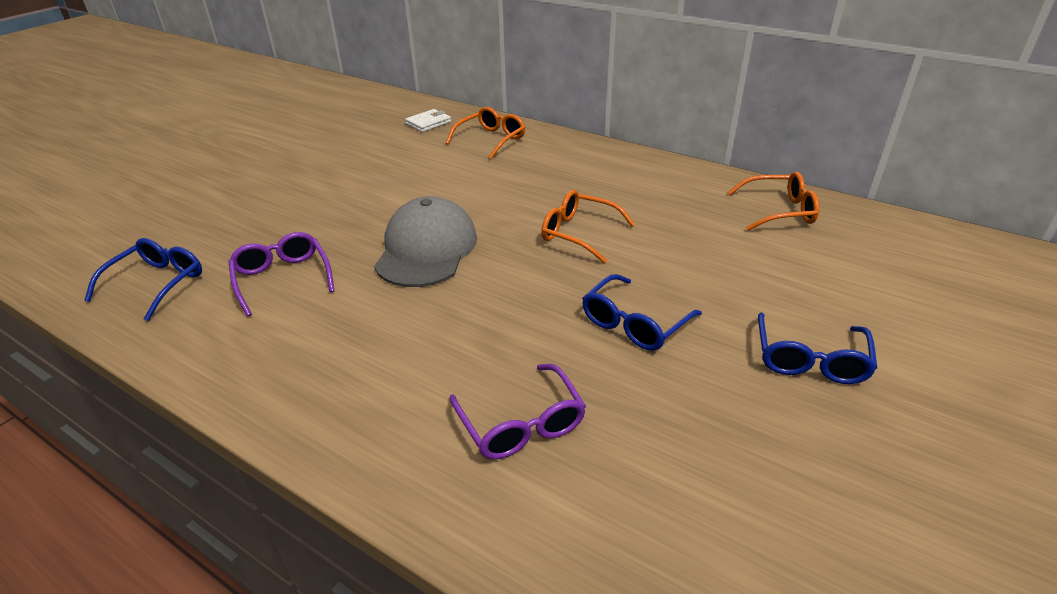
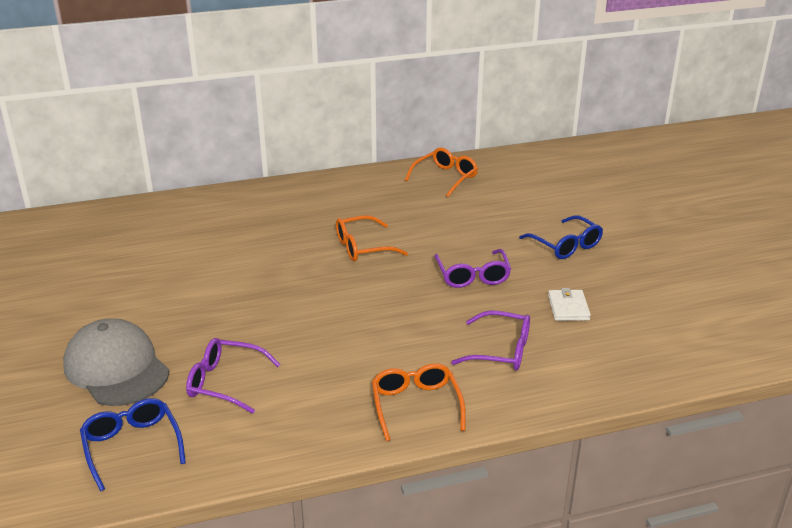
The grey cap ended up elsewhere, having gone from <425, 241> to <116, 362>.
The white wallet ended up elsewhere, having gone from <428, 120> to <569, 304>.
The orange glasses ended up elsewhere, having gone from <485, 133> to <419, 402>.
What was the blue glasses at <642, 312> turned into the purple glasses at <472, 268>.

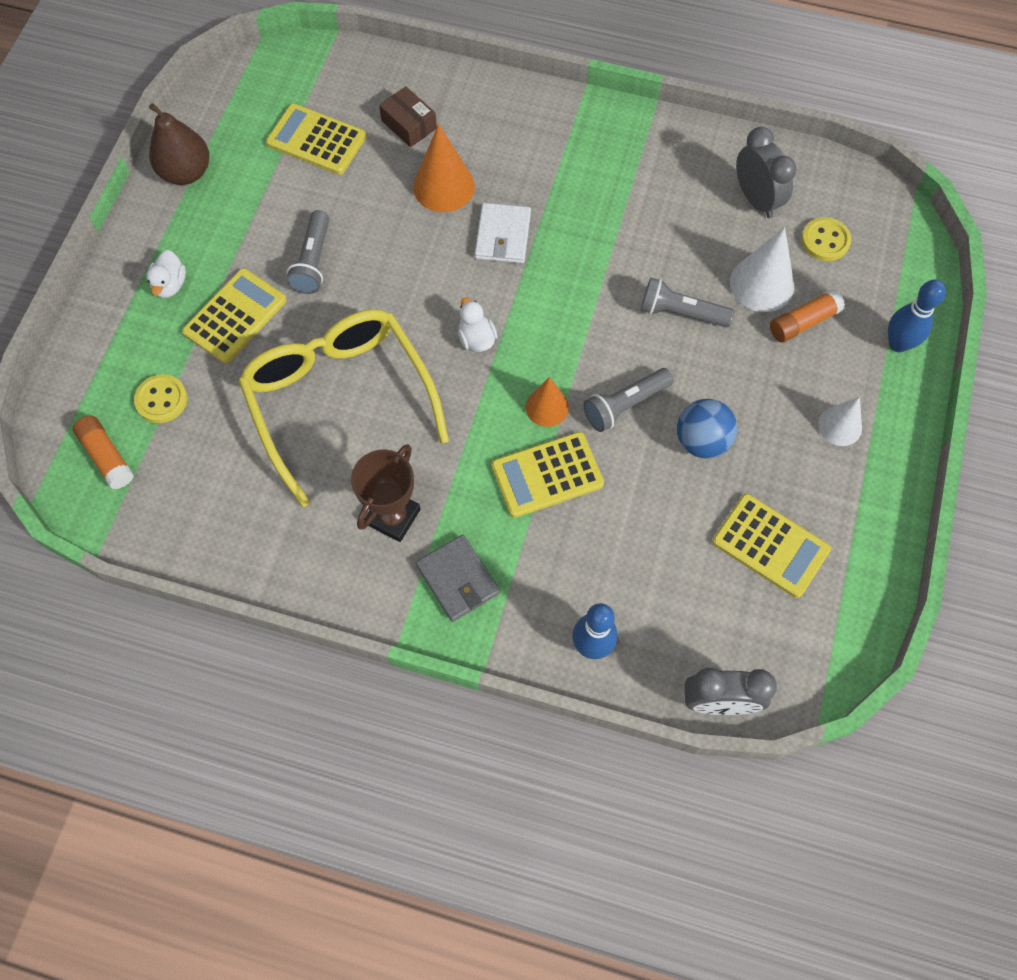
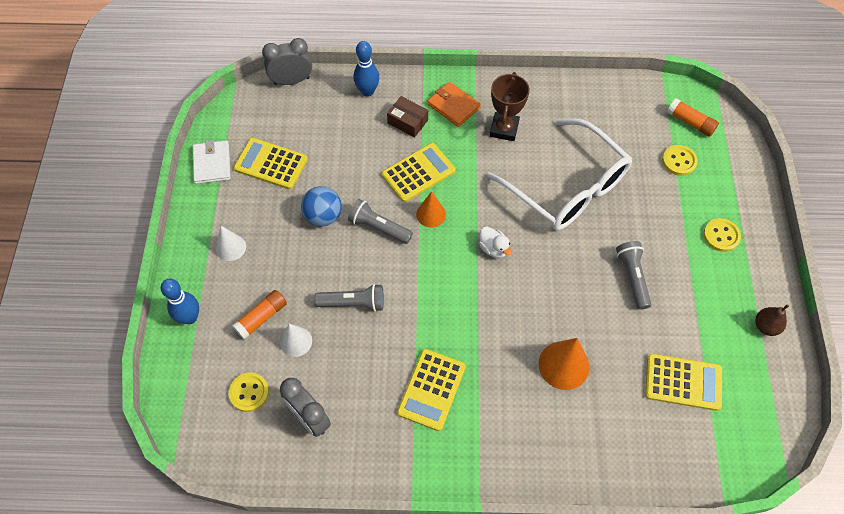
Where the white duck stood at <166, 274>, the yellow button came to stand at <722, 235>.
The size of the brown pear at <179, 144> changed by a factor of 0.62.
The yellow calculator ended up elsewhere, having gone from <234, 316> to <431, 390>.
What was the yellow glasses at <343, 408> turned into the white glasses at <559, 174>.
The brown box ended up elsewhere, having gone from <408, 116> to <407, 116>.
What was the grey wallet at <458, 578> turned into the orange wallet at <454, 104>.
The white wallet ended up elsewhere, having gone from <503, 233> to <212, 162>.
The grey flashlight at <628, 400> ended up facing another way, 105 degrees counterclockwise from before.
The size of the white cone at <762, 269> changed by a factor of 0.64.

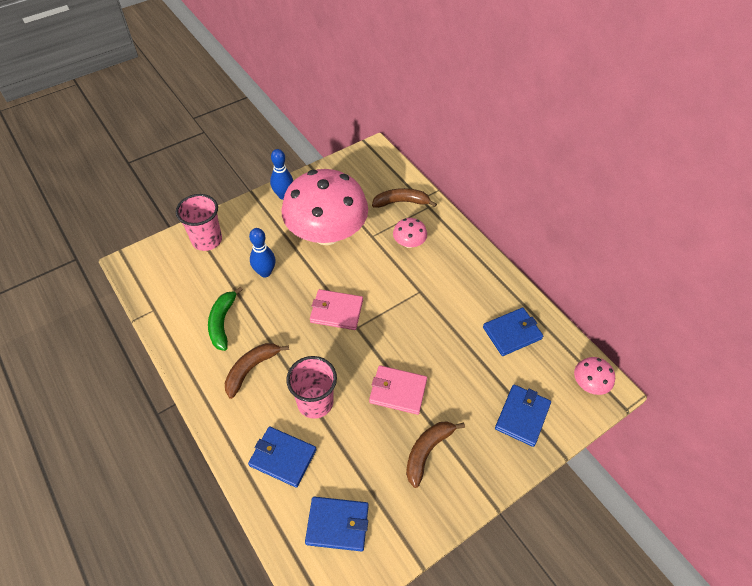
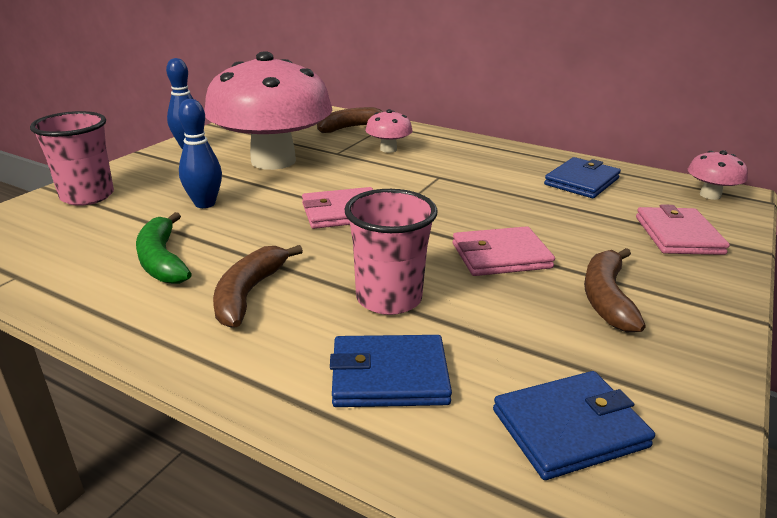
What was the blue wallet at <523, 416> turned into the pink wallet at <683, 229>.

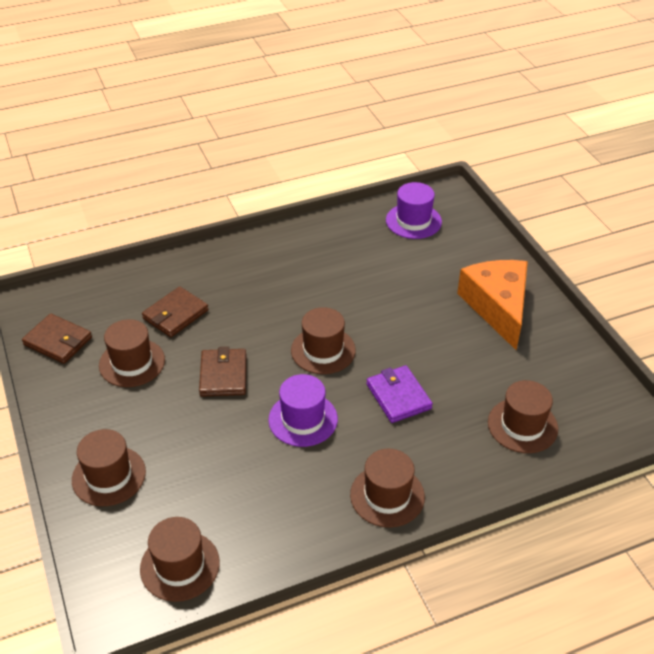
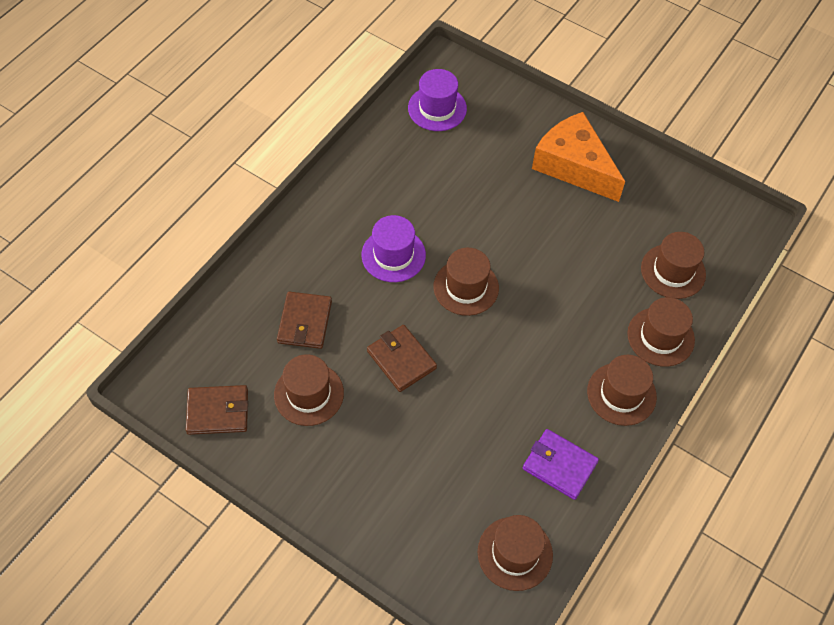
The brown hat ended up elsewhere, having gone from <109, 467> to <661, 332>.
The purple hat ended up elsewhere, having gone from <303, 410> to <393, 248>.
The purple wallet ended up elsewhere, having gone from <399, 394> to <561, 464>.

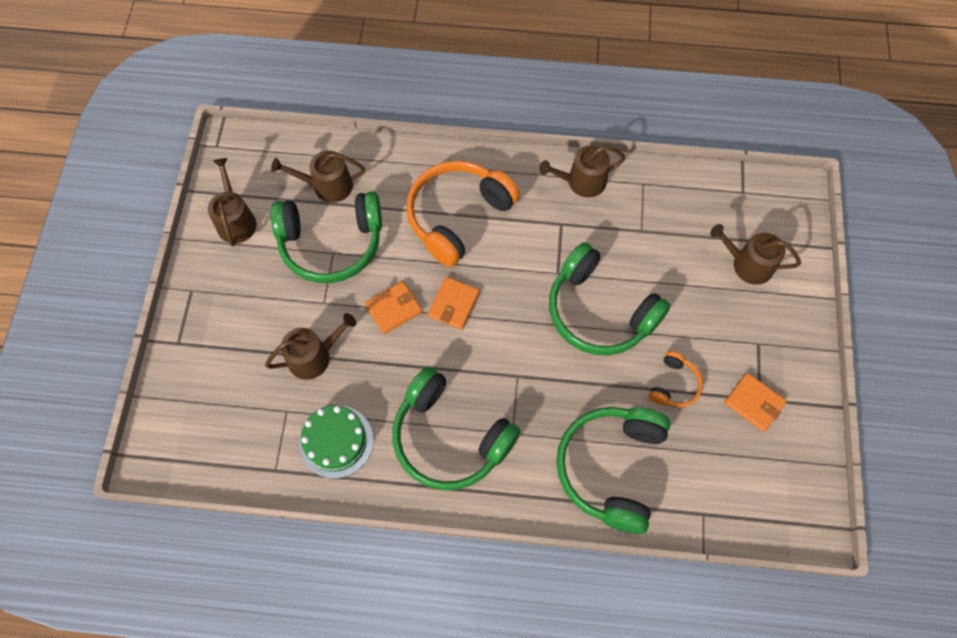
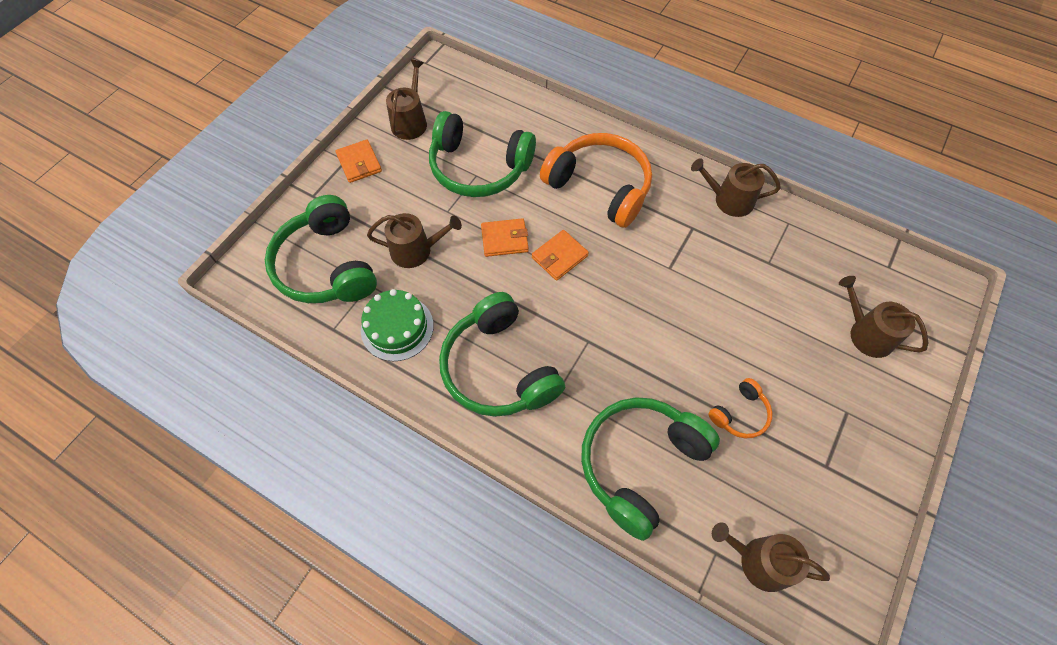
The brown watering can ended up elsewhere, having gone from <318, 177> to <771, 557>.
The orange headphones at <463, 214> ended up facing another way, 60 degrees clockwise from before.
The green headphones ended up elsewhere, having gone from <610, 298> to <321, 249>.
The orange wallet ended up elsewhere, having gone from <755, 402> to <359, 161>.

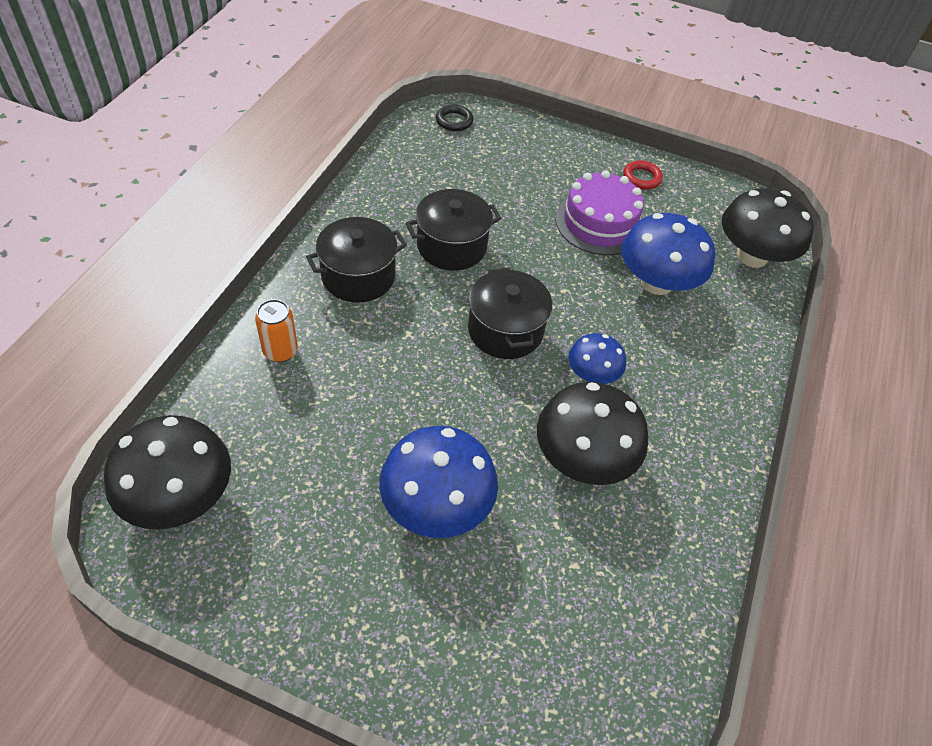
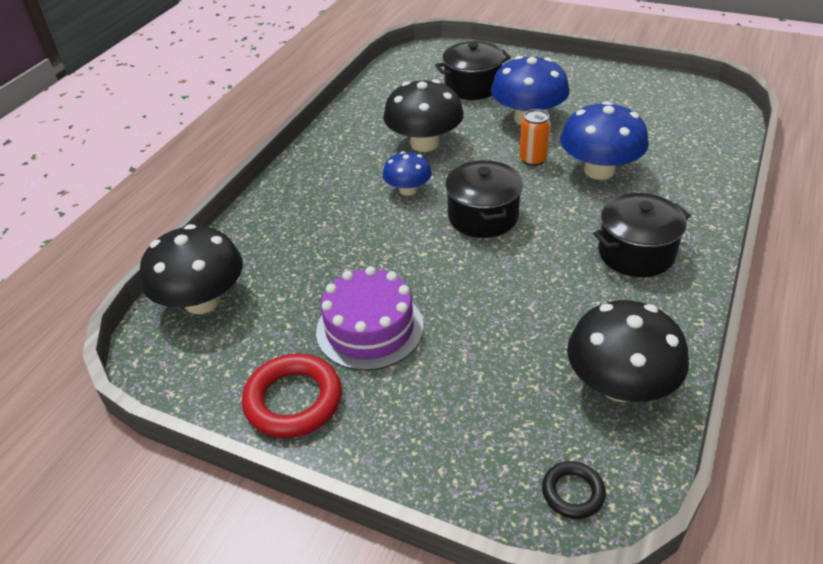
The black mushroom ended up elsewhere, having gone from <167, 472> to <628, 351>.
The orange can ended up elsewhere, having gone from <276, 330> to <535, 137>.
The black pot ended up elsewhere, having gone from <454, 230> to <473, 70>.
The blue mushroom ended up elsewhere, having gone from <668, 254> to <604, 140>.
The size of the red ring at <643, 175> changed by a factor of 1.81.

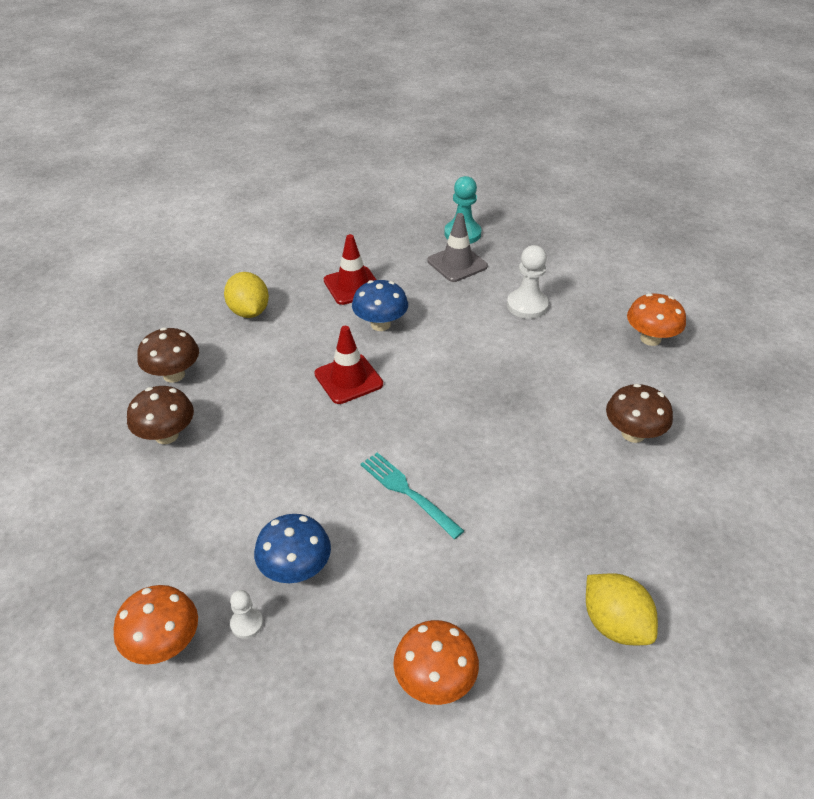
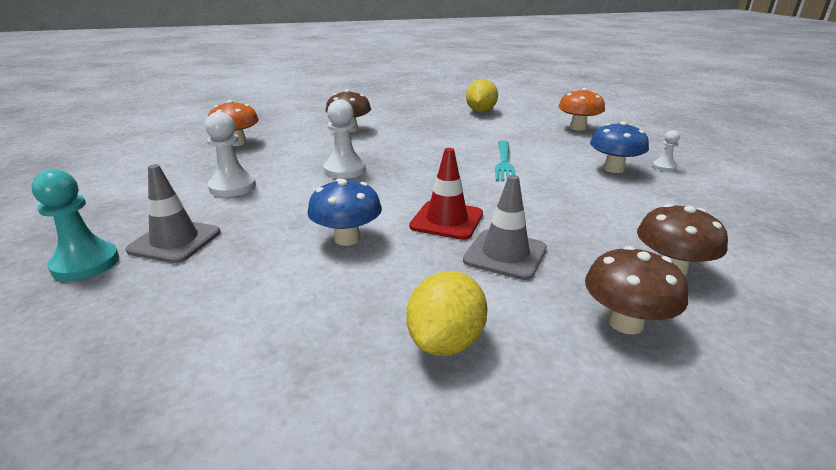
The second view lost the orange mushroom at <156, 625>.
The second view lost the red traffic cone at <350, 269>.
The second view gained the white pawn at <345, 139>.
The second view gained the grey traffic cone at <505, 227>.

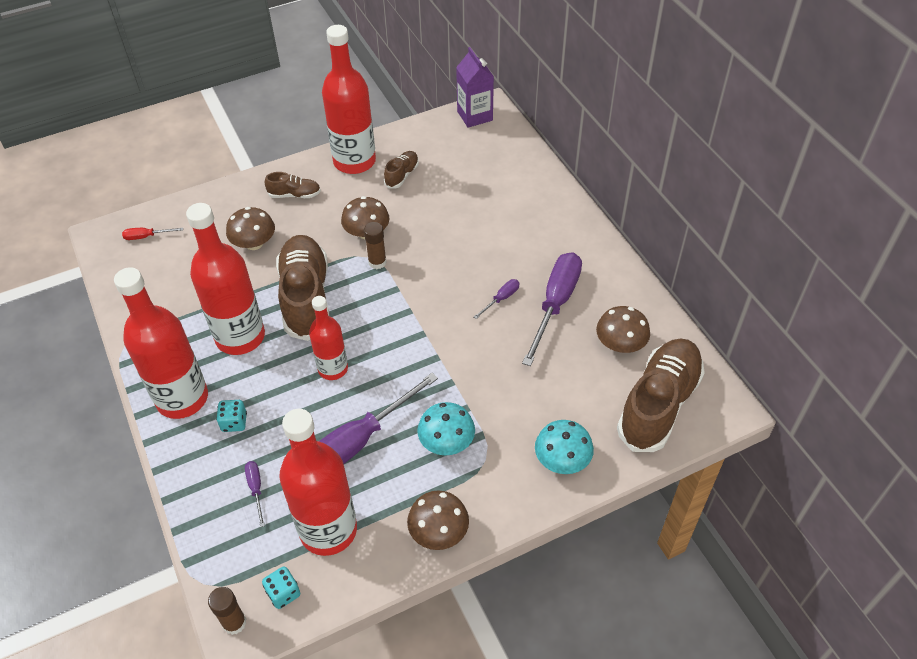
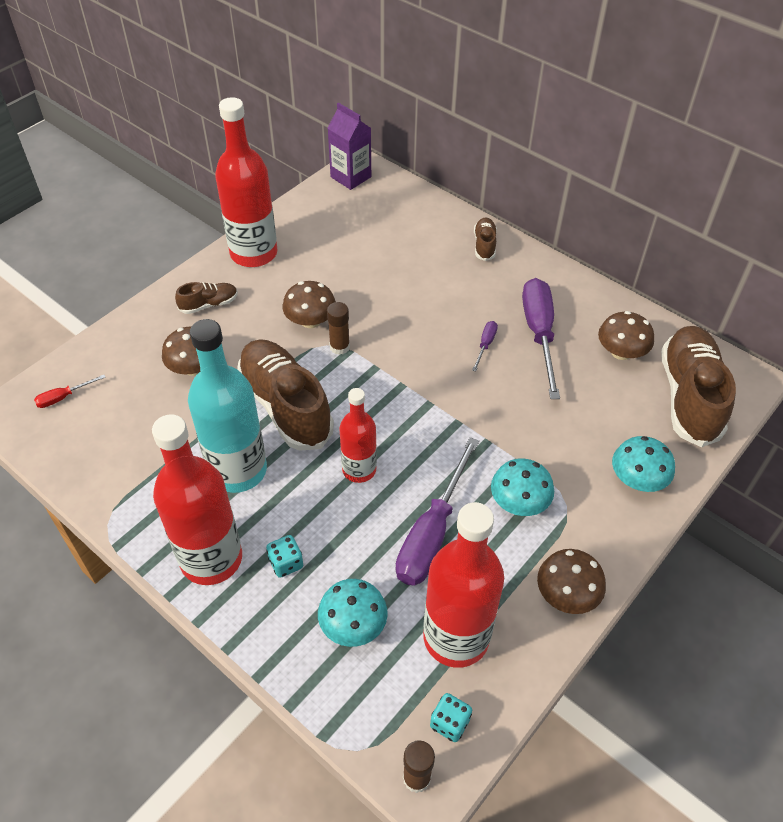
What was the red bottle at <225, 279> turned into the turquoise bottle at <227, 406>.
Where the purple screwdriver stood at <255, 494>, the turquoise mushroom came to stand at <353, 613>.
The brown shoe ended up elsewhere, having gone from <401, 170> to <485, 239>.

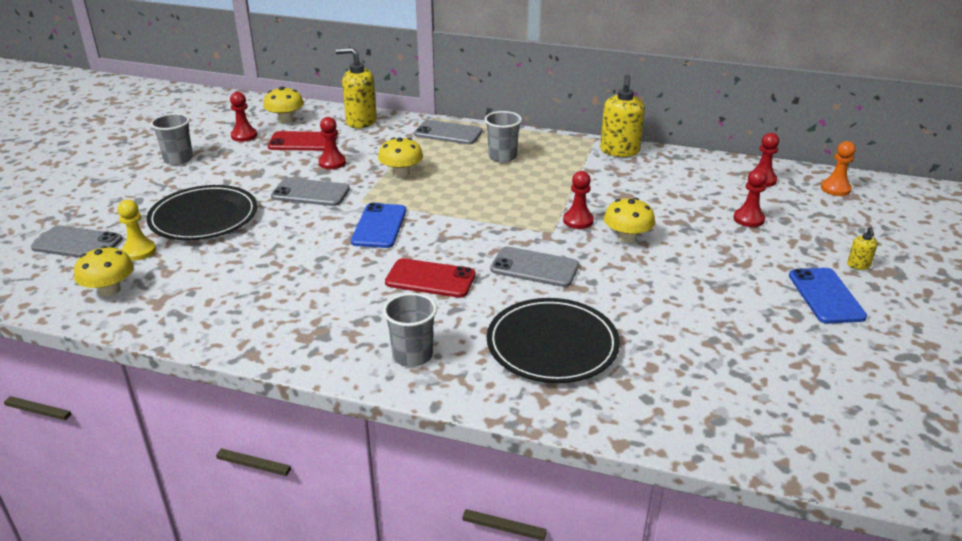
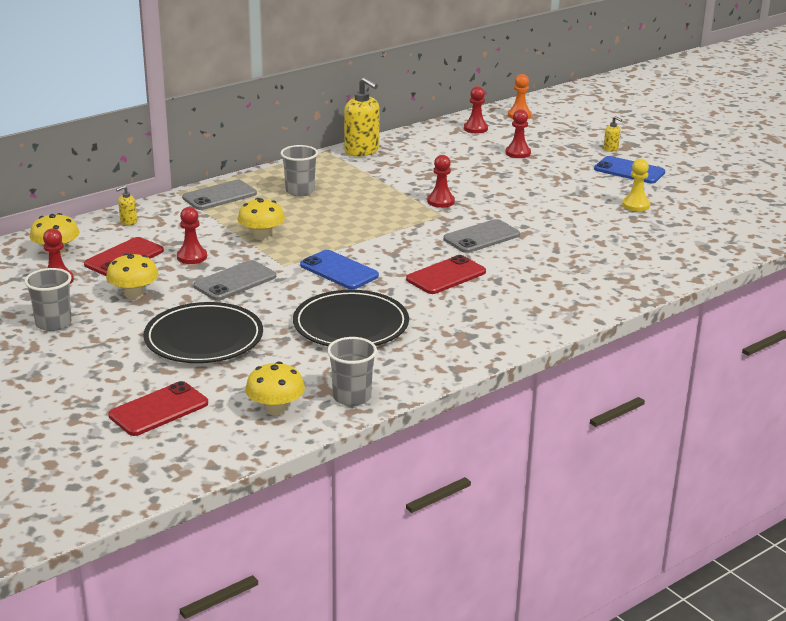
What was the grey phone at <76, 241> turned into the red phone at <158, 408>.
The yellow pawn ended up elsewhere, having gone from <137, 230> to <636, 185>.
The size of the yellow soap dispenser at <356, 88> changed by a factor of 0.46.
The grey cup ended up elsewhere, having gone from <410, 330> to <352, 371>.
The black plate ended up elsewhere, having gone from <553, 340> to <351, 318>.
The yellow mushroom ended up elsewhere, having gone from <629, 220> to <132, 276>.

